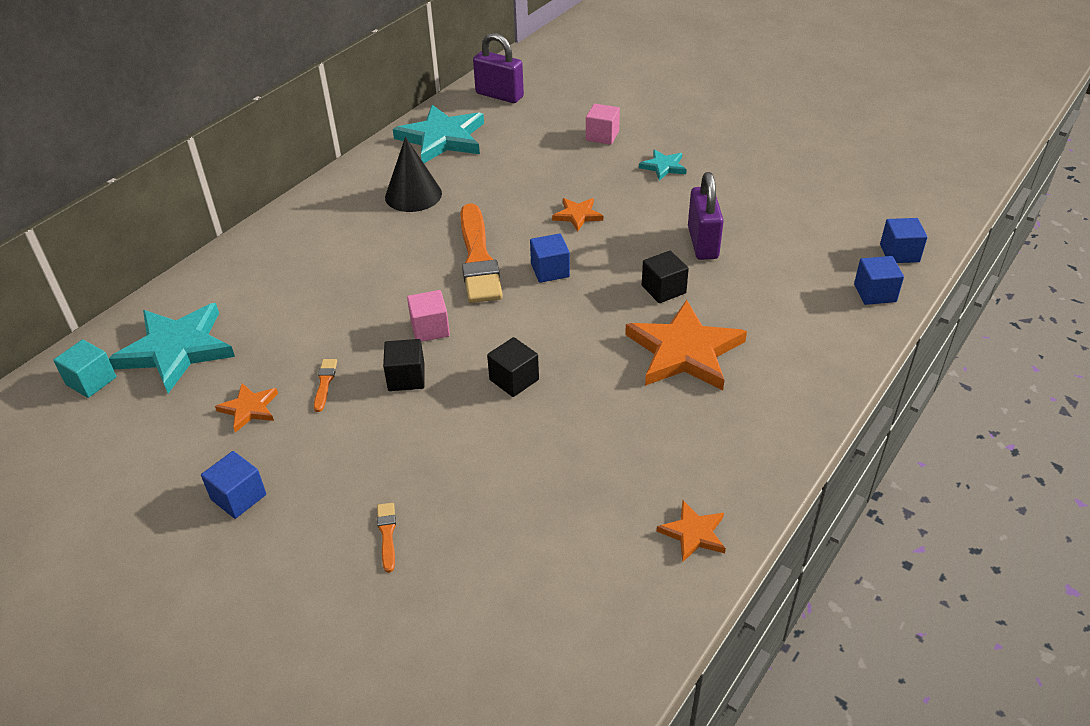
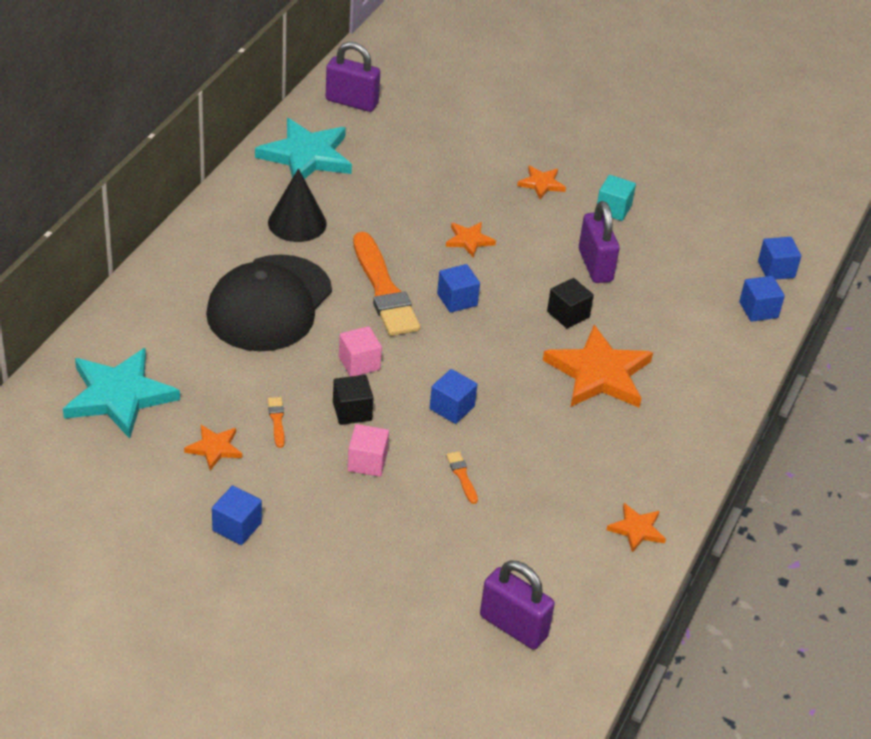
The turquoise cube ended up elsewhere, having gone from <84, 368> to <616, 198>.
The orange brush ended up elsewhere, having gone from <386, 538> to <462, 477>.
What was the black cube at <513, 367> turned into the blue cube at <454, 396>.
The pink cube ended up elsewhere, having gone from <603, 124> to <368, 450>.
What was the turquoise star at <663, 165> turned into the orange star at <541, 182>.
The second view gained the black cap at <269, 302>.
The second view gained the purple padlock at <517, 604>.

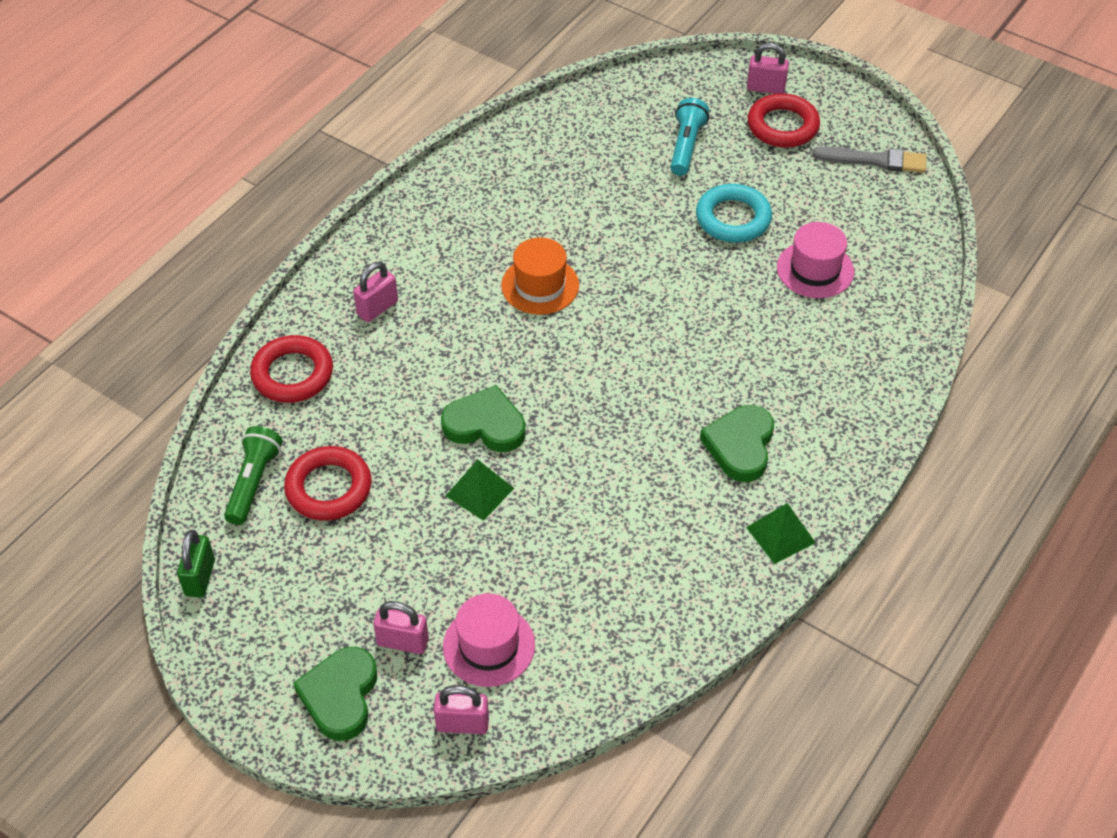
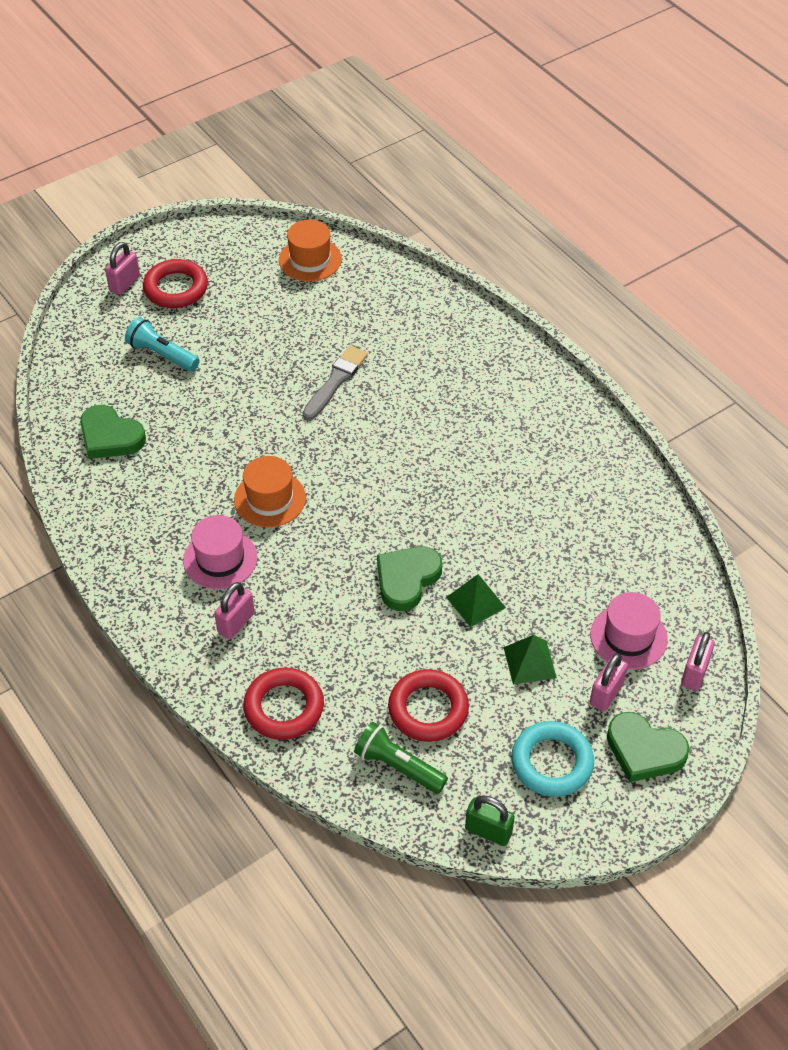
The pink padlock at <375, 292> ended up facing another way, 60 degrees clockwise from before.
The turquoise ring ended up elsewhere, having gone from <734, 213> to <552, 759>.
The green heart ended up elsewhere, having gone from <737, 443> to <113, 432>.
The green pyramid ended up elsewhere, having gone from <781, 533> to <530, 660>.
The pink hat ended up elsewhere, having gone from <815, 260> to <220, 552>.
The grey brush ended up elsewhere, having gone from <869, 159> to <335, 383>.
The second view gained the orange hat at <310, 251>.

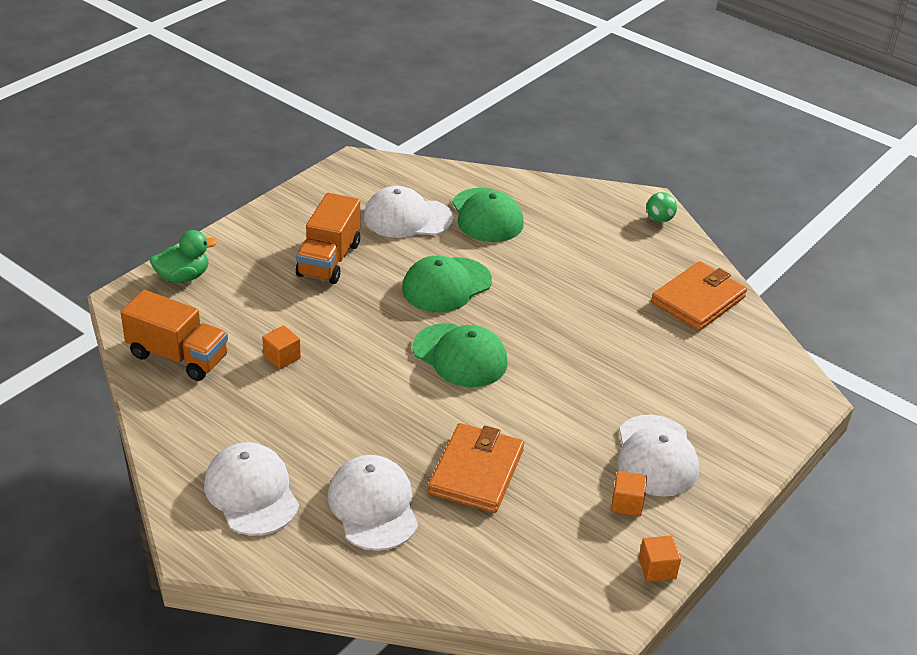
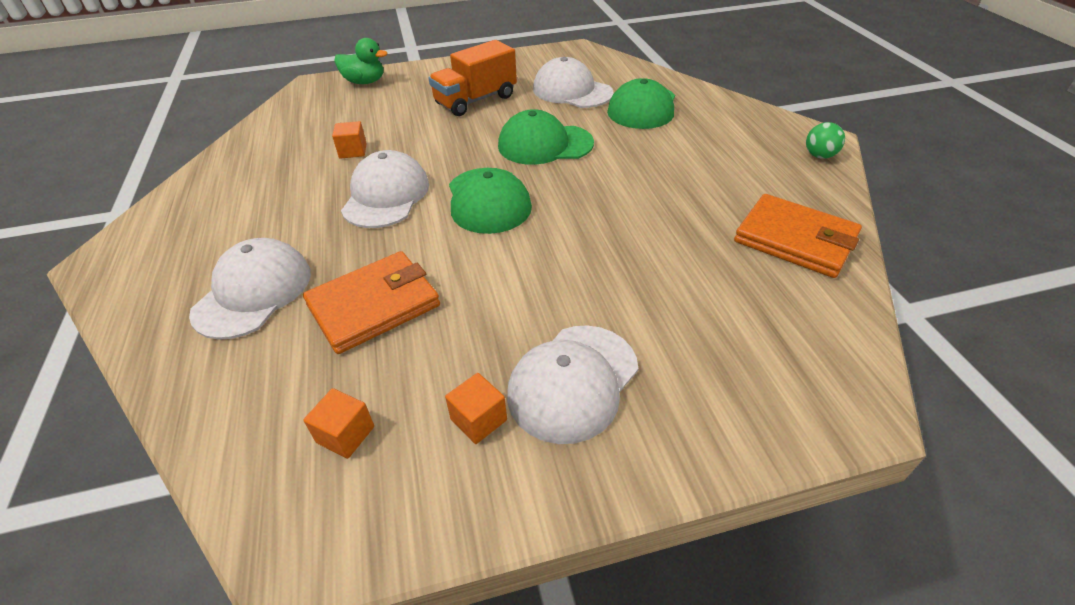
The second view lost the orange truck at <174, 335>.
The white cap ended up elsewhere, having gone from <251, 489> to <385, 189>.
The orange cube ended up elsewhere, having gone from <660, 558> to <338, 423>.
The orange wallet at <699, 296> ended up facing another way, 45 degrees clockwise from before.

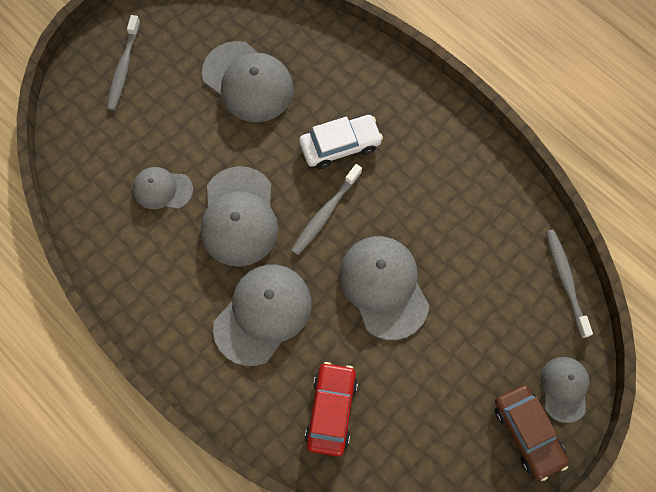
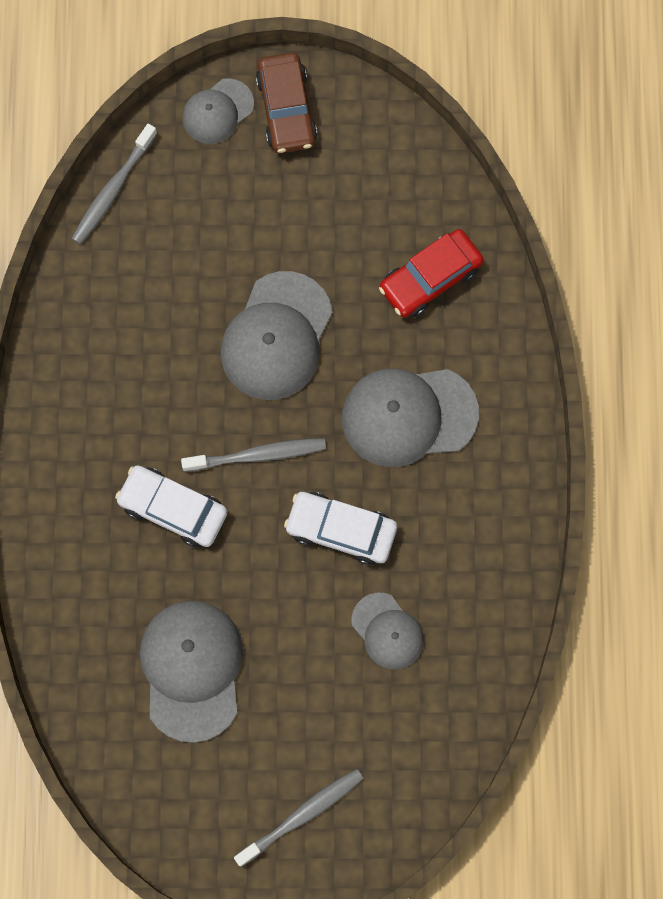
Where the grey cap stood at <239, 216>, the white car came to stand at <340, 528>.
The brown car at <532, 433> ended up facing another way, 150 degrees clockwise from before.

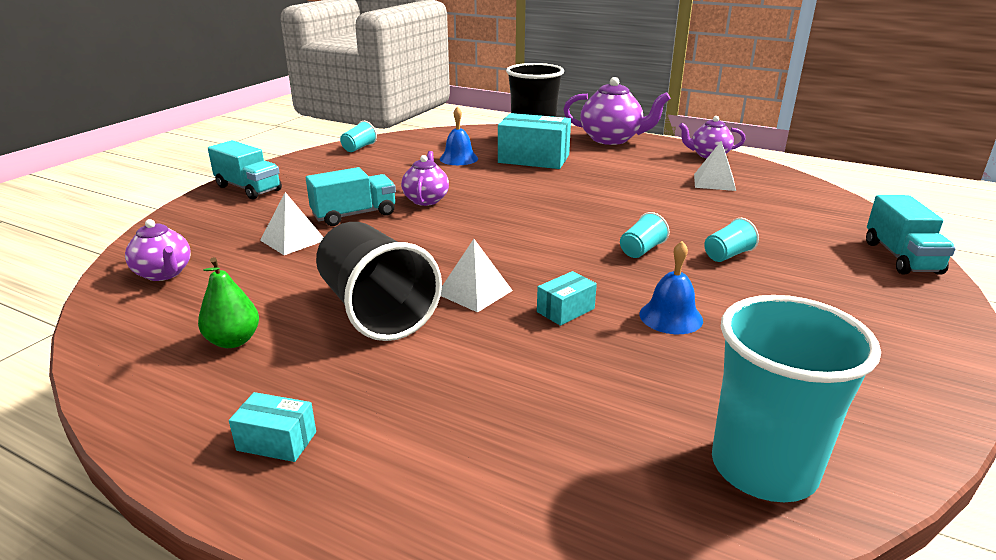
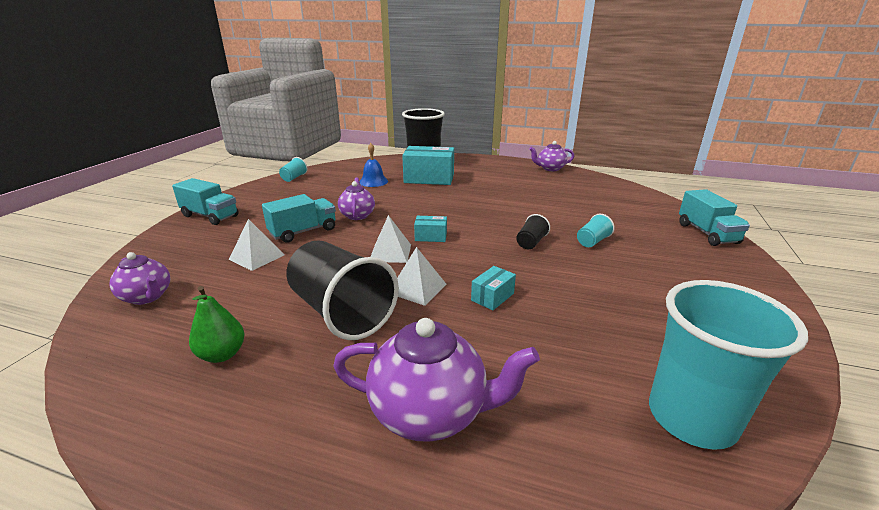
The turquoise box ended up elsewhere, having gone from <272, 427> to <430, 229>.
The purple teapot ended up elsewhere, having gone from <616, 111> to <436, 380>.
What was the turquoise cup at <644, 235> turned into the black cup at <533, 231>.
The second view lost the blue bell at <671, 287>.
The white pyramid ended up elsewhere, having gone from <715, 166> to <391, 239>.

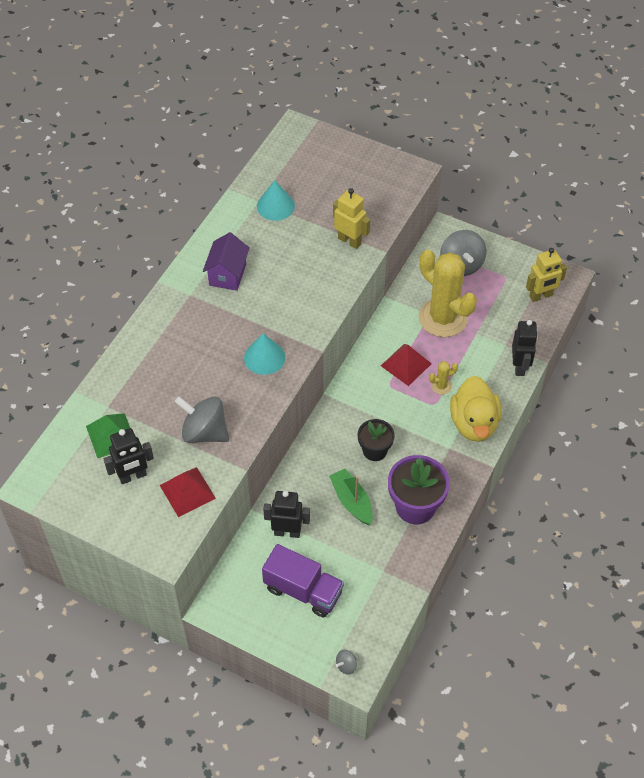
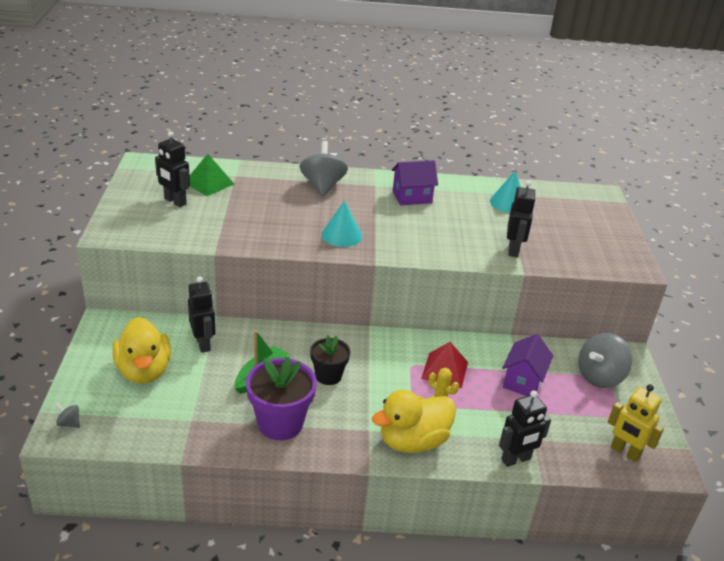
The second view lost the red pyramid at <188, 492>.
The grey spinning top ended up elsewhere, having gone from <201, 419> to <323, 169>.
Where the purple truck stood at <303, 580>, the yellow duck came to stand at <141, 350>.
What was the yellow robot at <351, 218> turned into the black robot at <521, 218>.
Where the yellow cactus stood at <448, 293>, the purple house came to stand at <527, 365>.

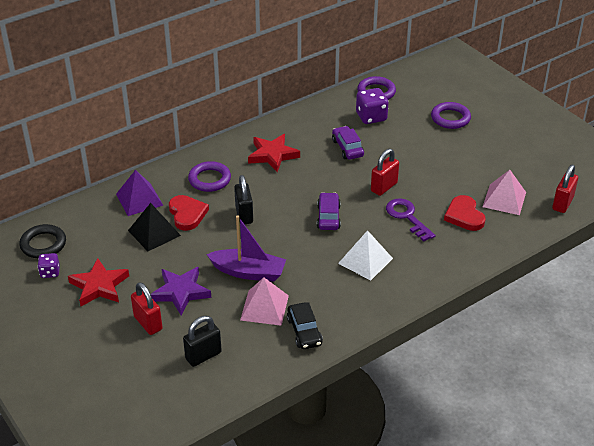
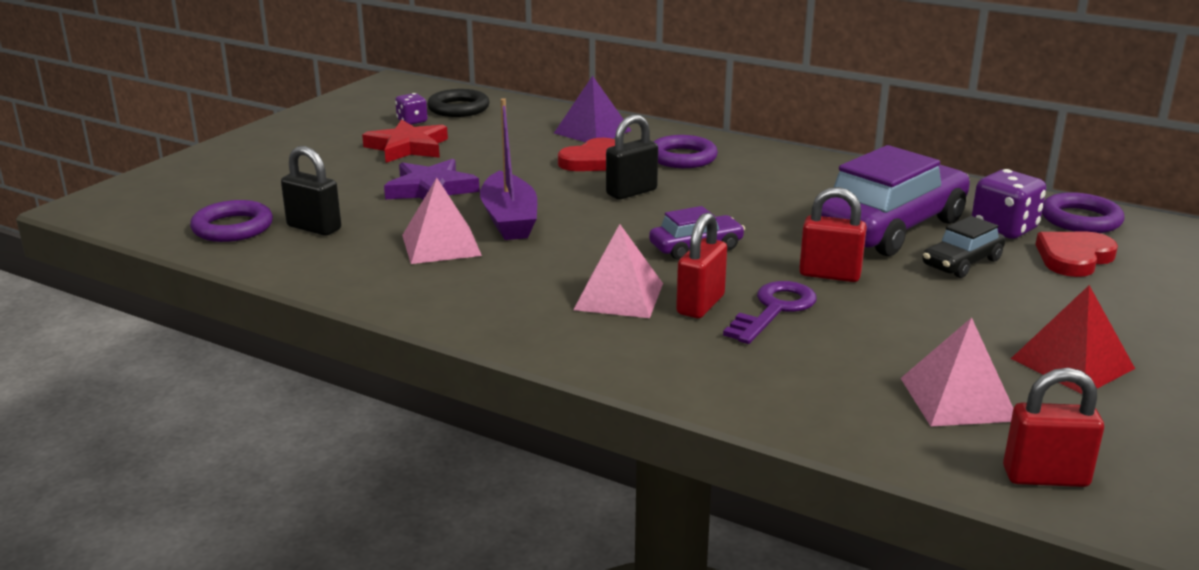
The second view lost the black pyramid at <154, 227>.
The red padlock ended up elsewhere, having gone from <146, 308> to <701, 265>.
The second view lost the red star at <274, 153>.
The black car ended up elsewhere, having gone from <305, 325> to <964, 247>.
The size of the purple car at <348, 143> changed by a factor of 2.05.
What was the white pyramid at <365, 255> turned into the pink pyramid at <618, 271>.
The purple ring ended up elsewhere, having gone from <451, 115> to <231, 221>.
The red heart ended up elsewhere, having gone from <465, 213> to <1076, 254>.
The second view gained the red pyramid at <1073, 339>.

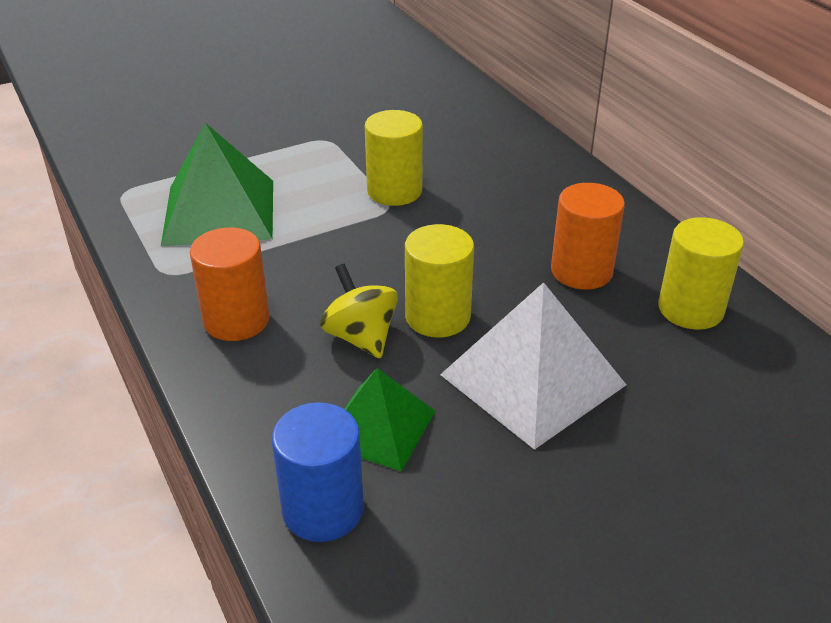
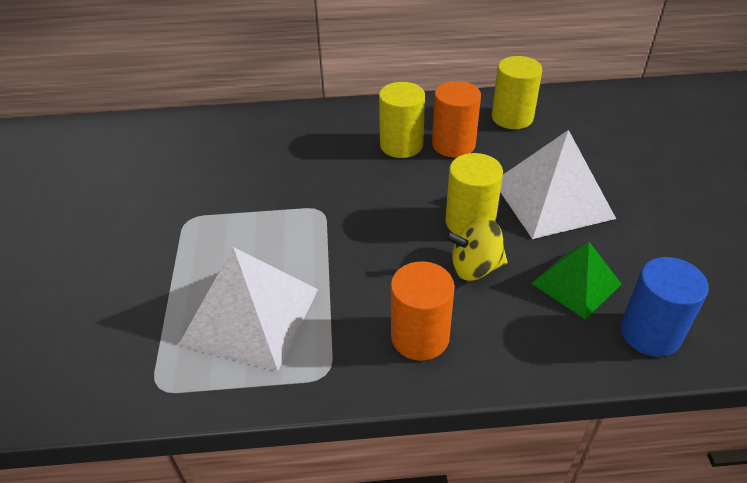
What was the green pyramid at <217, 184> turned into the white pyramid at <248, 309>.
The yellow cylinder ended up elsewhere, having gone from <394, 158> to <402, 120>.

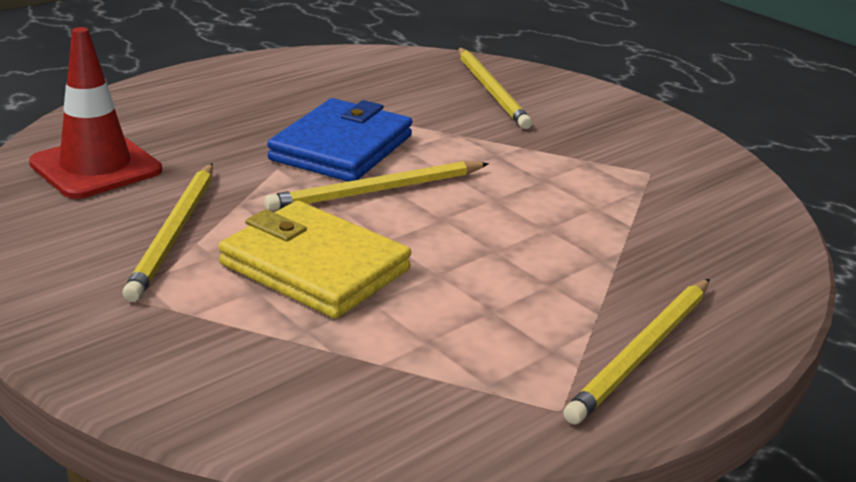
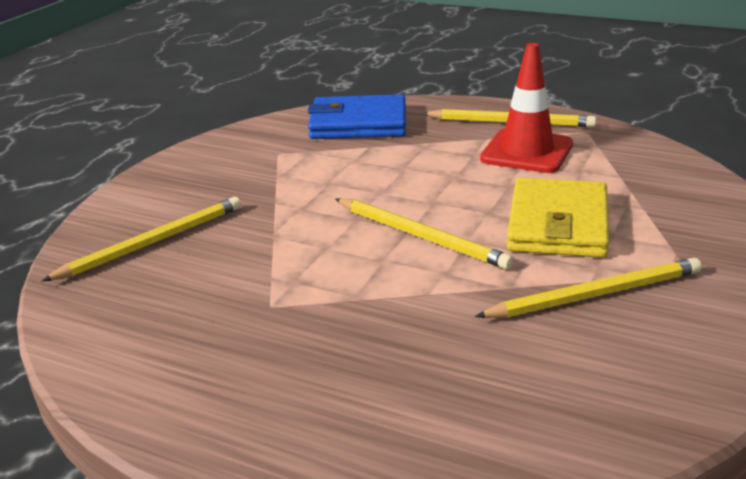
The red traffic cone ended up elsewhere, having gone from <95, 113> to <526, 108>.
The blue wallet ended up elsewhere, having gone from <339, 140> to <356, 116>.

